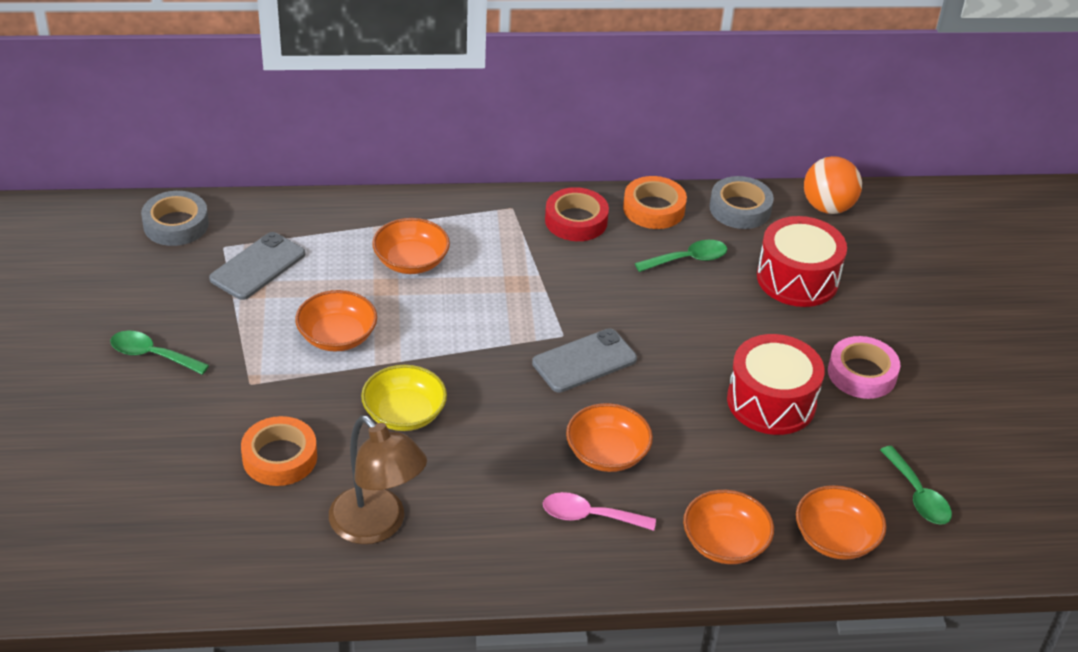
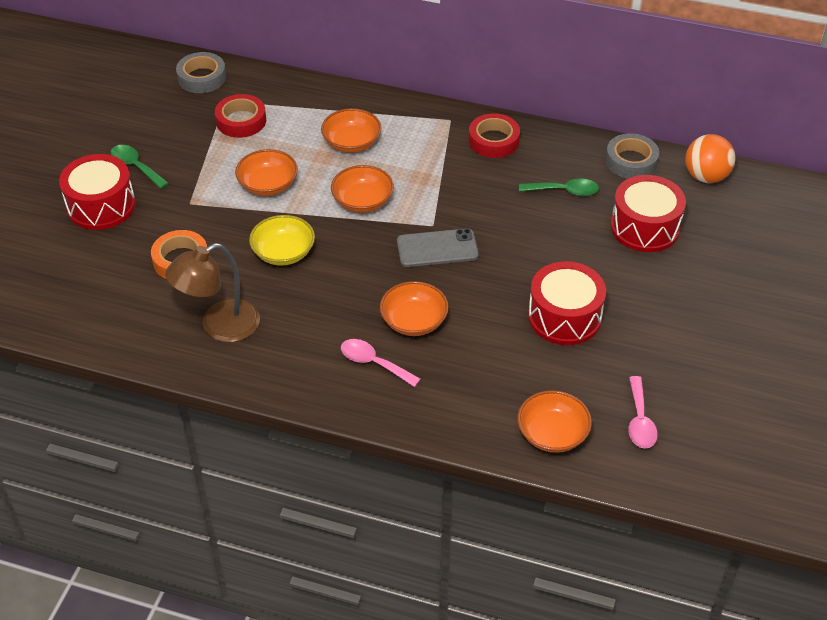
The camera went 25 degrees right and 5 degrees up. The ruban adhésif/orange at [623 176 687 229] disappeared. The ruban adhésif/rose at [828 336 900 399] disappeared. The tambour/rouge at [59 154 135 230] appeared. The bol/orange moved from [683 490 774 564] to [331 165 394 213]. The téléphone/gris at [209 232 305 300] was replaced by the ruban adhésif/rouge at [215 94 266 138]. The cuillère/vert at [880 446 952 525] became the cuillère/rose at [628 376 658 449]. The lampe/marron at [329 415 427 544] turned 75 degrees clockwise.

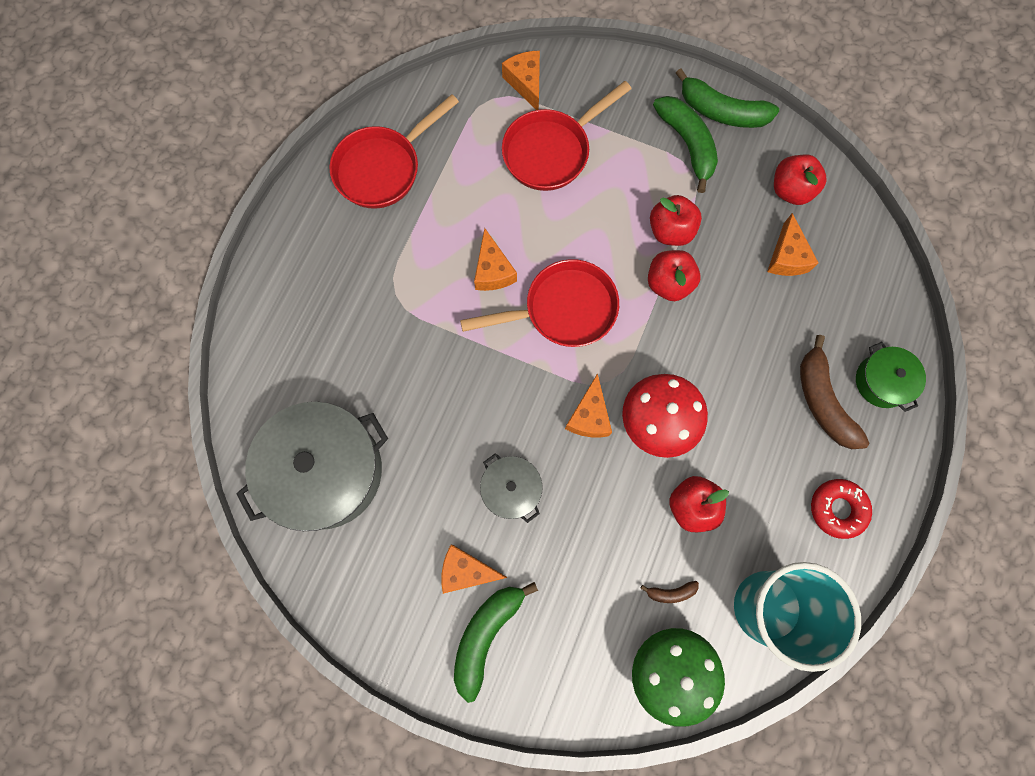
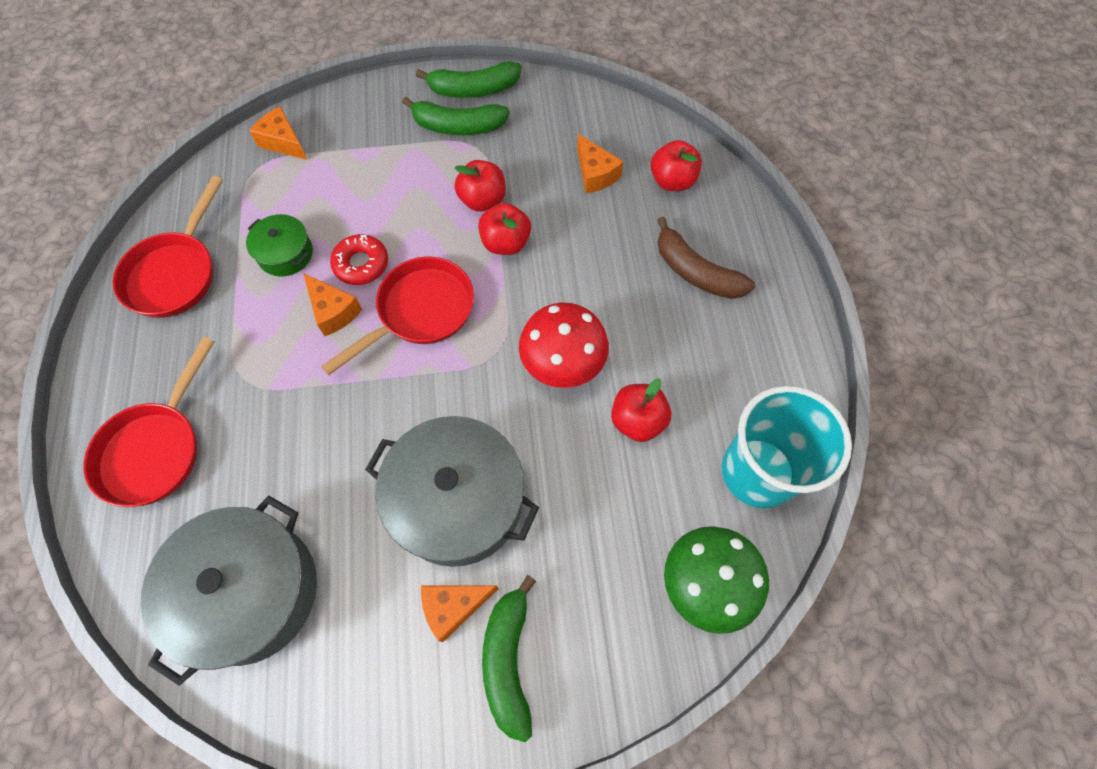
The camera went 30 degrees left and 10 degrees down. The fromage/orange at [565 373 612 437] disappeared. The banane/marron at [640 581 699 603] disappeared. The poêle/rouge moved from [502 81 631 191] to [83 337 215 507]. The pomme/rouge moved from [774 154 827 205] to [651 140 702 191]. The beignet/rouge moved from [811 479 872 539] to [330 234 388 285]. The marmite/vert moved from [856 342 926 412] to [246 214 313 277]. The banane/vert at [653 96 718 193] turned 150 degrees clockwise. The marmite/gris at [480 453 543 523] changed to 2.01 times the size.

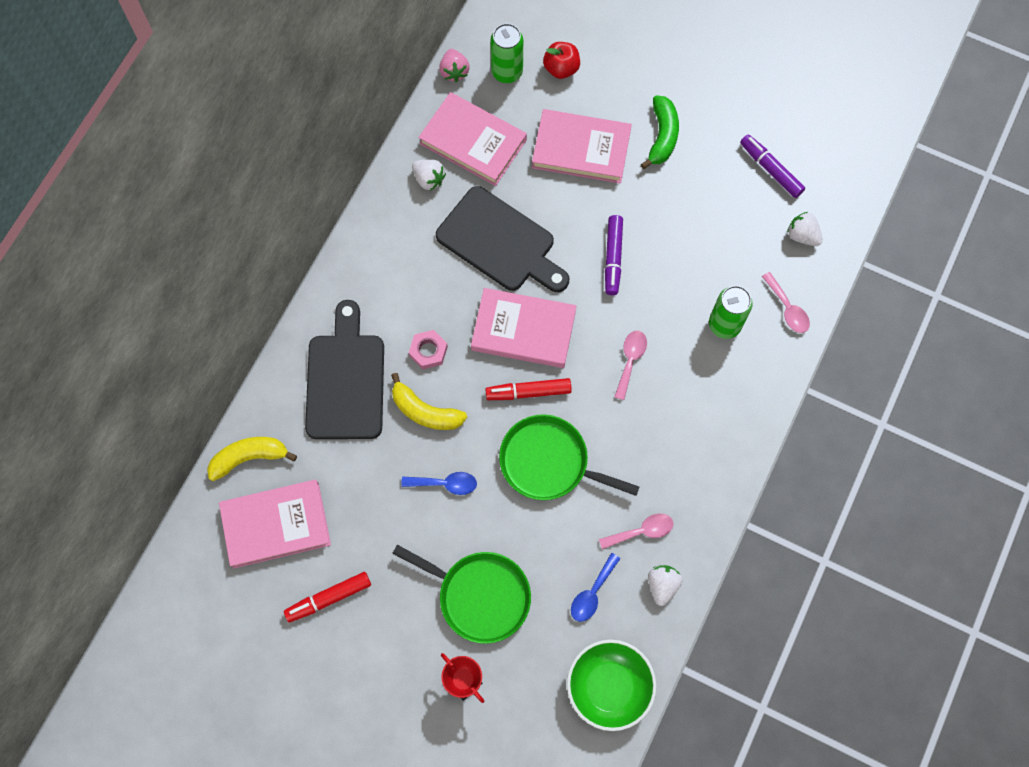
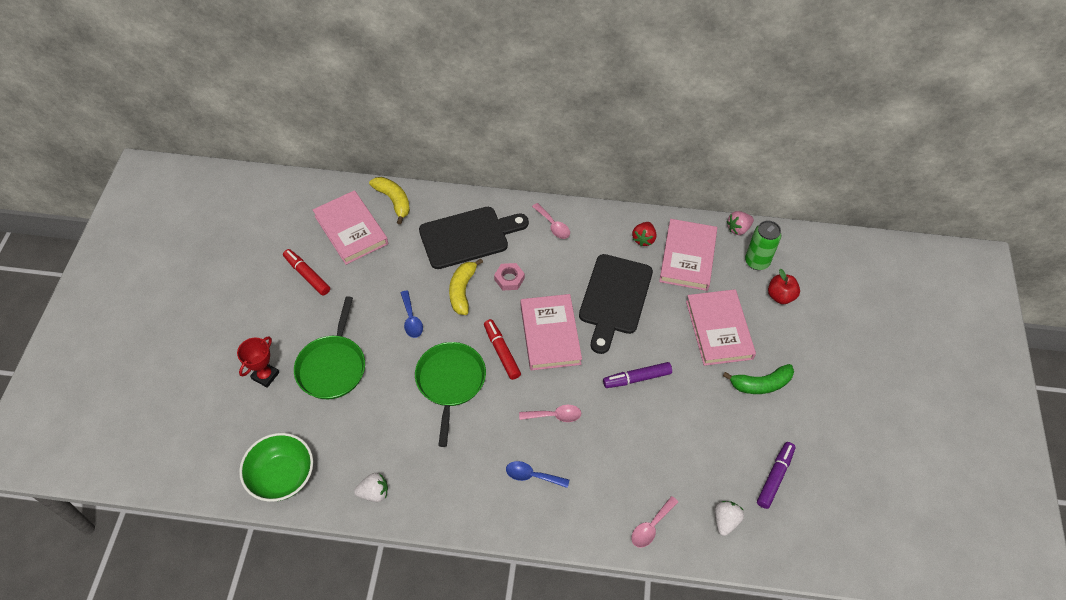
The camera went 70 degrees right and 15 degrees down. The canette/vert at [709 286 753 339] disappeared. The cuillère/bleu moved from [571 553 620 622] to [506 461 569 488]. The cuillère/rose moved from [599 514 674 549] to [532 203 570 239]. The fraise/blanc at [412 159 446 191] became the fraise/rouge at [632 222 656 246].

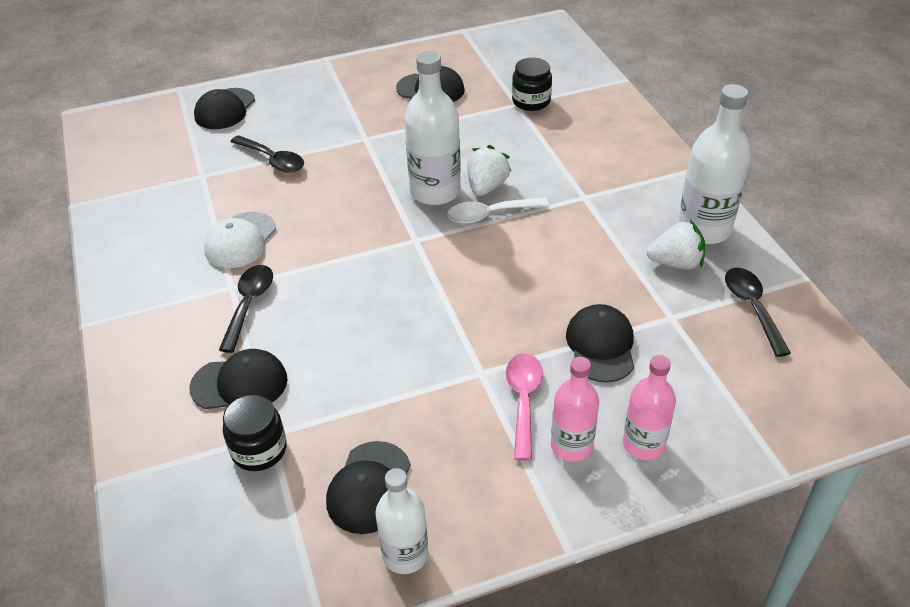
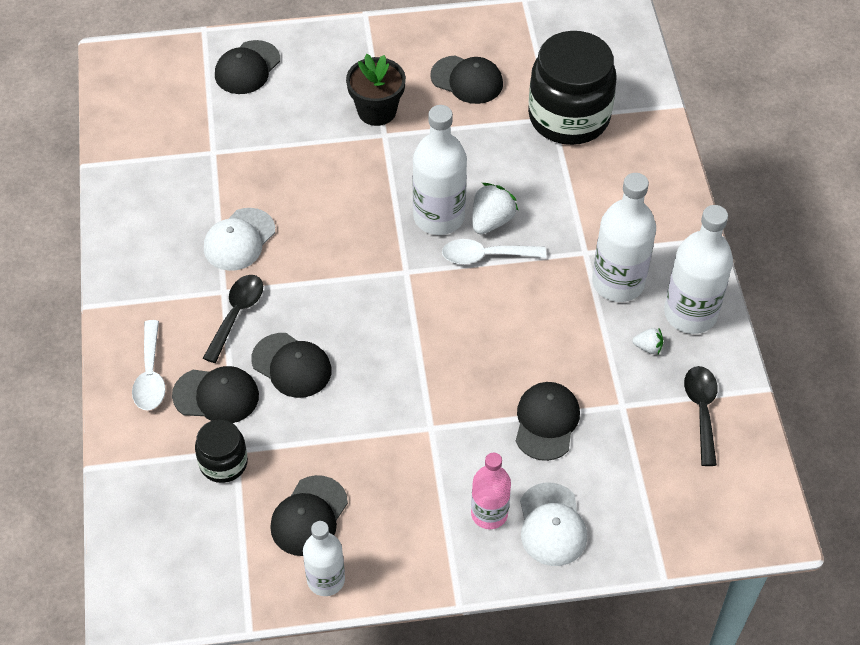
The camera went 10 degrees right and 10 degrees up. The cuillère/noir at [230 135 304 173] disappeared. The cuillère/rose at [506 353 543 461] disappeared. The cuillère/blanc at [132 320 166 410] appeared. The casquette/noir at [251 333 331 398] appeared. The pot de fleurs/noir at [346 54 406 126] appeared. The bouteille/blanc at [592 173 656 302] appeared. The bouteille/rose at [623 355 676 460] was replaced by the casquette/blanc at [520 483 587 566]. The bocal/noir at [512 57 552 111] changed to 1.97 times the size. The fraise/blanc at [647 220 705 269] changed to 0.55 times the size.

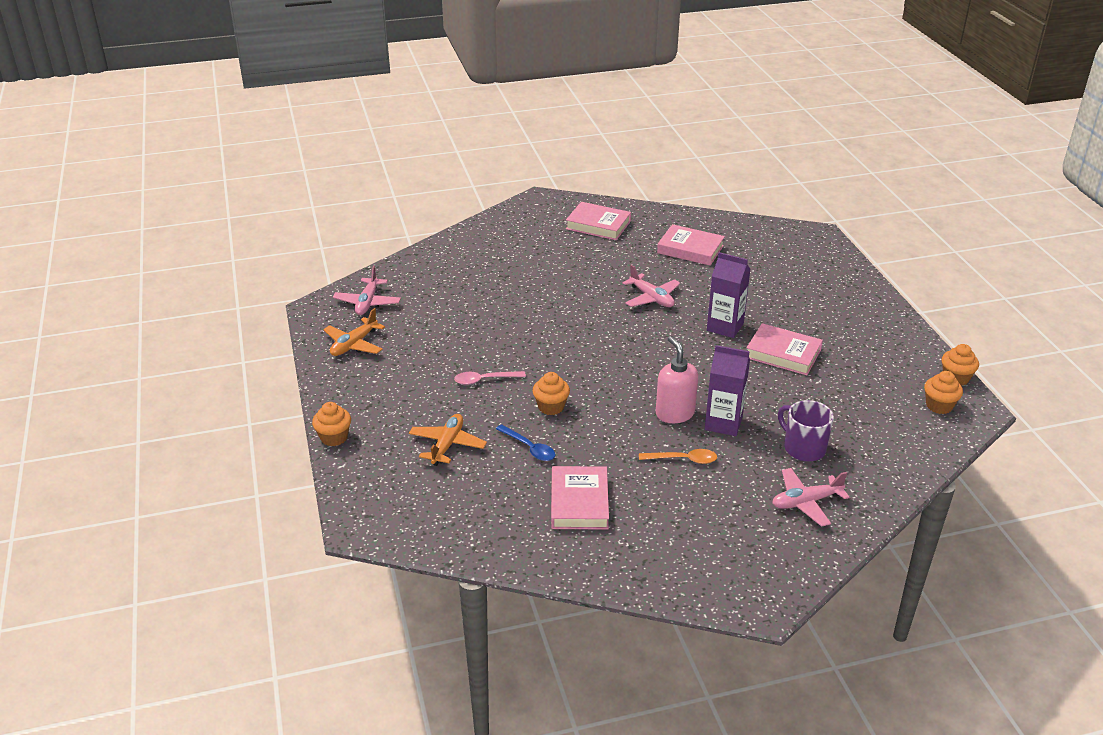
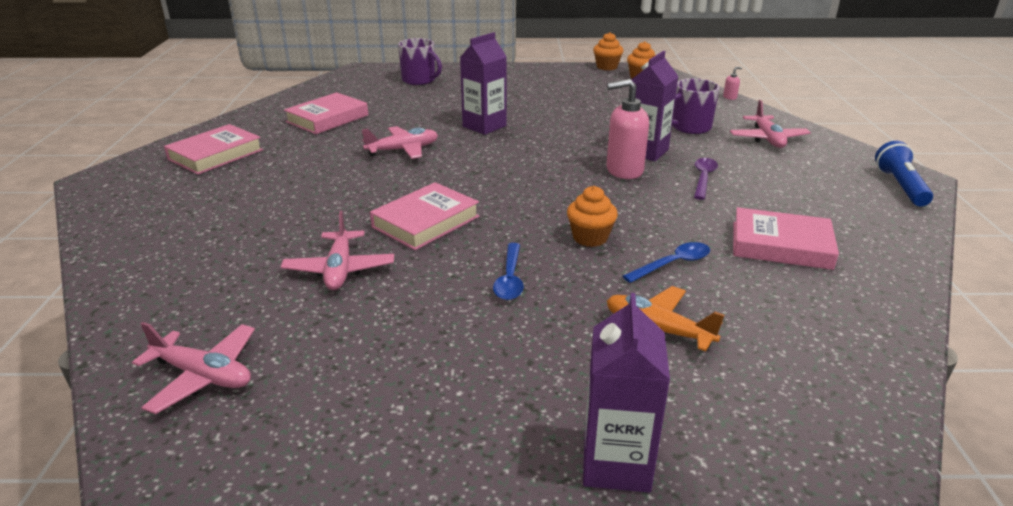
The camera went 75 degrees left and 5 degrees down. The avion/orange at [323 308 385 356] disappeared. The avion/rose at [281 211 394 290] appeared. The tasse/violet at [398 38 442 85] appeared. The distributeur de savon/rose at [723 67 742 100] appeared. The lampe de poche/bleu at [875 141 933 206] appeared. The livre/rose moved from [746 323 823 375] to [370 182 479 250]. The muffin/orange at [312 402 351 446] was replaced by the brique de lait/violet at [583 293 670 493]. The cuillère/rose at [454 371 526 385] became the cuillère/bleu at [493 243 524 300]. The cuillère/orange at [639 449 717 464] became the cuillère/violet at [694 158 718 200].

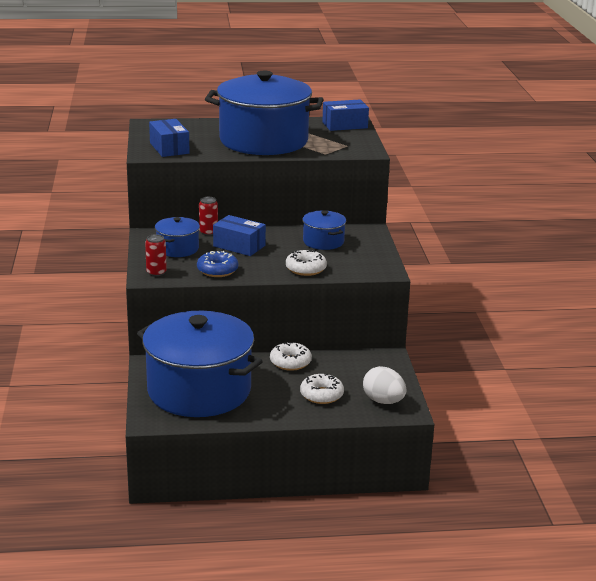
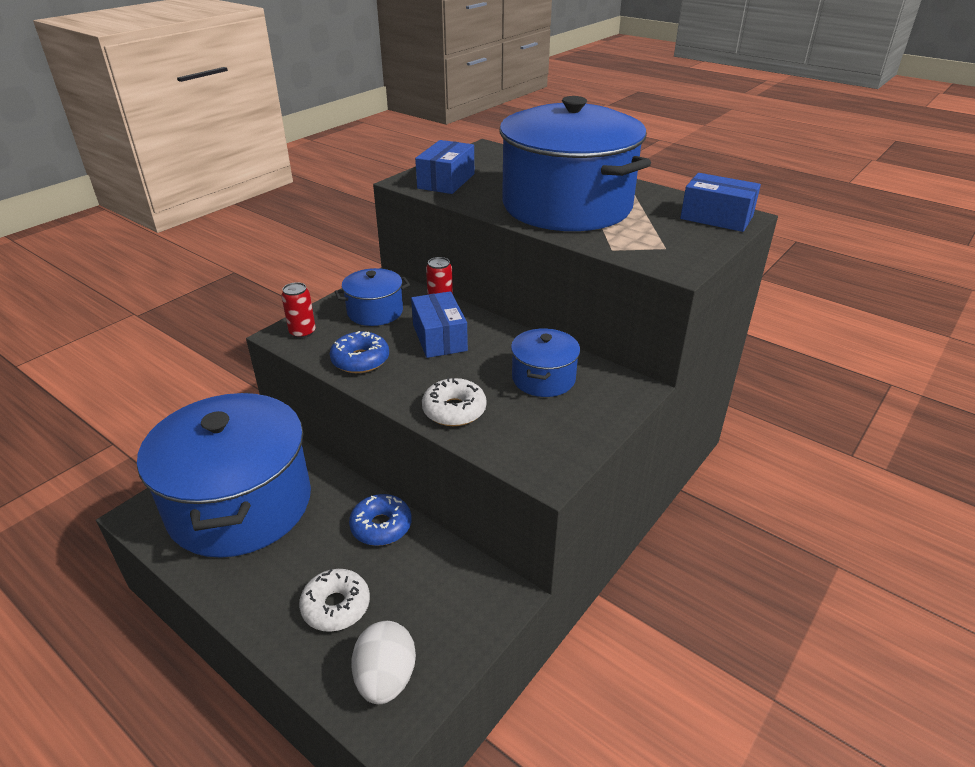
The camera went 45 degrees right and 10 degrees up. The beignet/blanc at [270 342 312 371] became the beignet/bleu at [349 494 412 546].

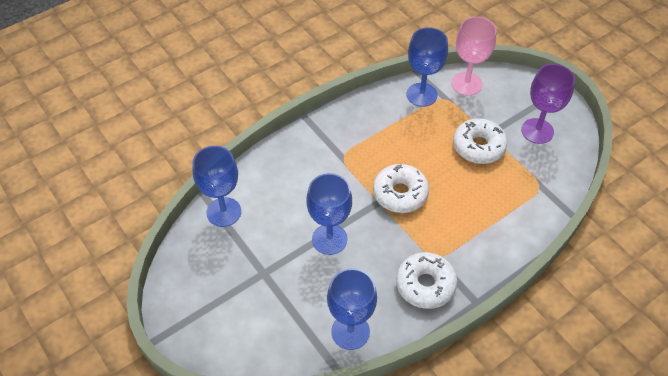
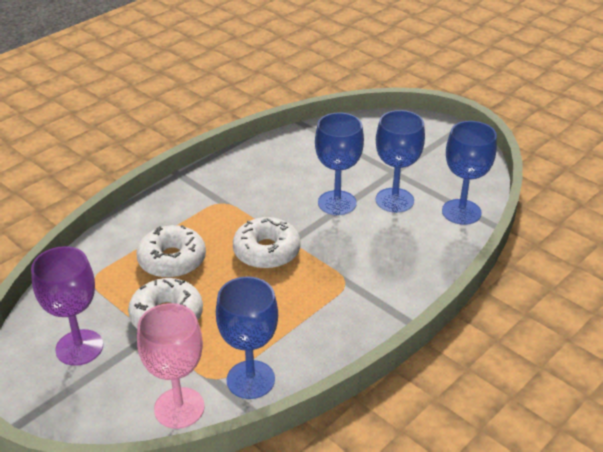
The camera went 170 degrees right and 15 degrees down. The verre à pied/bleu moved from [327 268 377 350] to [376 110 425 213]. The beignet/blanc moved from [396 252 457 309] to [136 225 206 278].

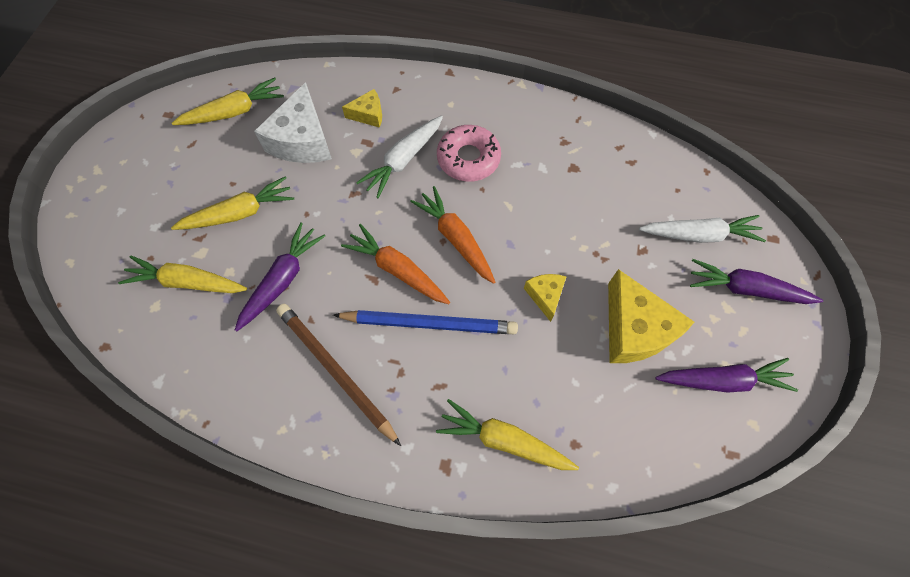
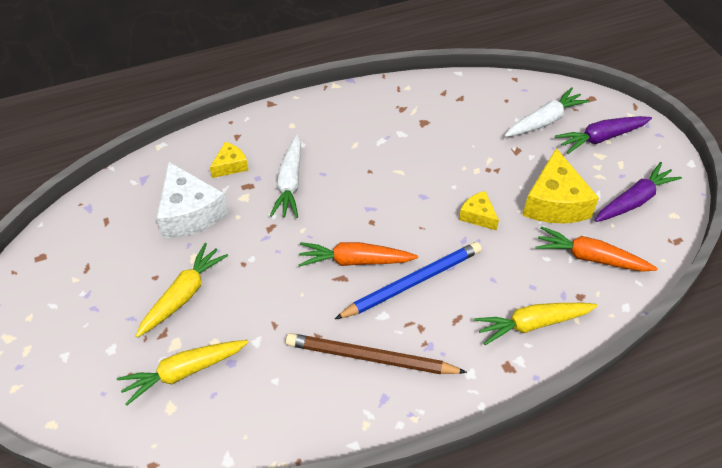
The camera went 35 degrees left and 15 degrees down. The carotte/jaune at [172 78 284 125] disappeared. The carotte/violet at [235 222 325 331] disappeared. The beignet/rose at [437 125 501 182] disappeared. The carotte/orange moved from [410 186 495 284] to [536 226 658 272]. The fromage/jaune at [608 269 695 363] turned 60 degrees clockwise.

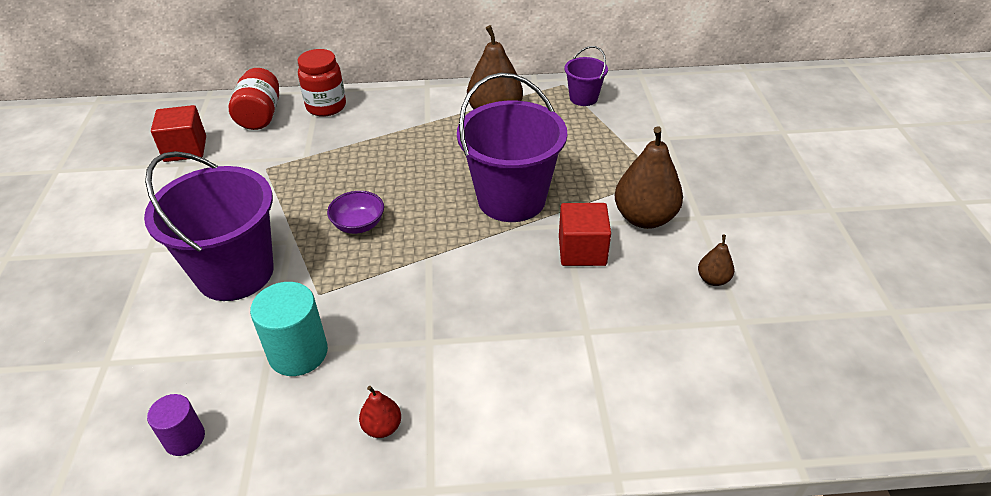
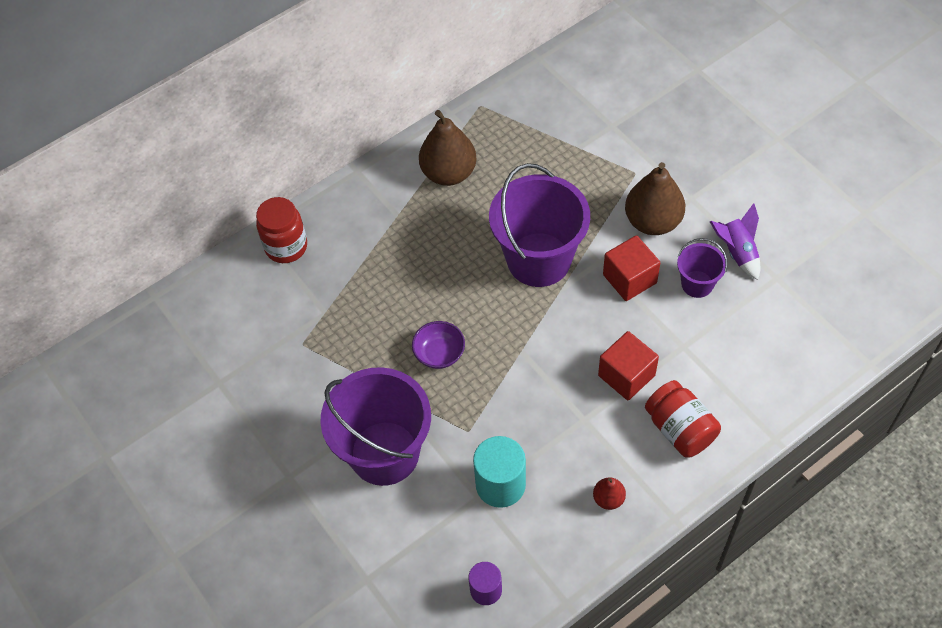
The camera went 30 degrees left and 15 degrees up. The cube/rouge moved from [151 105 206 162] to [598 331 659 400]. The bocal/rouge moved from [229 68 279 130] to [645 380 721 458]. The seau/violet moved from [564 46 608 106] to [677 238 728 298]. The poire/marron at [698 235 734 286] was replaced by the fusée/violet at [710 203 760 280].

